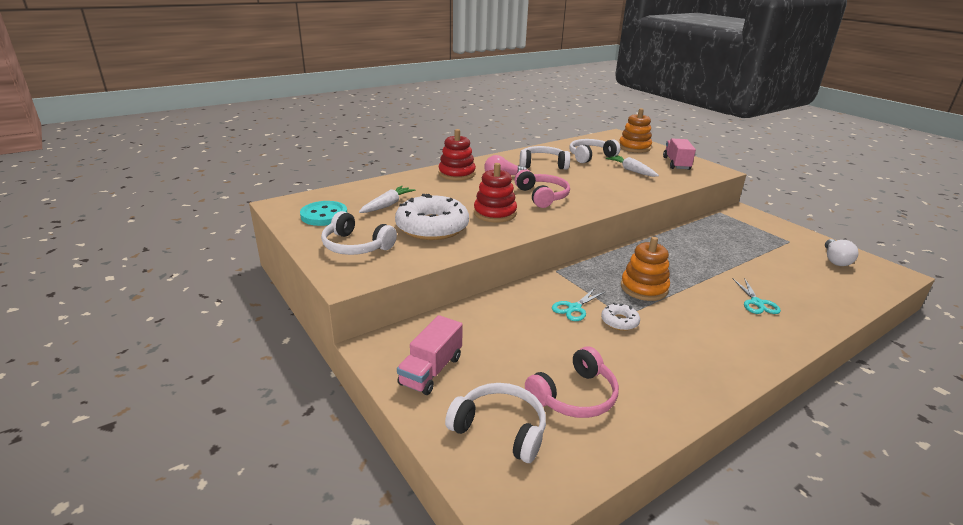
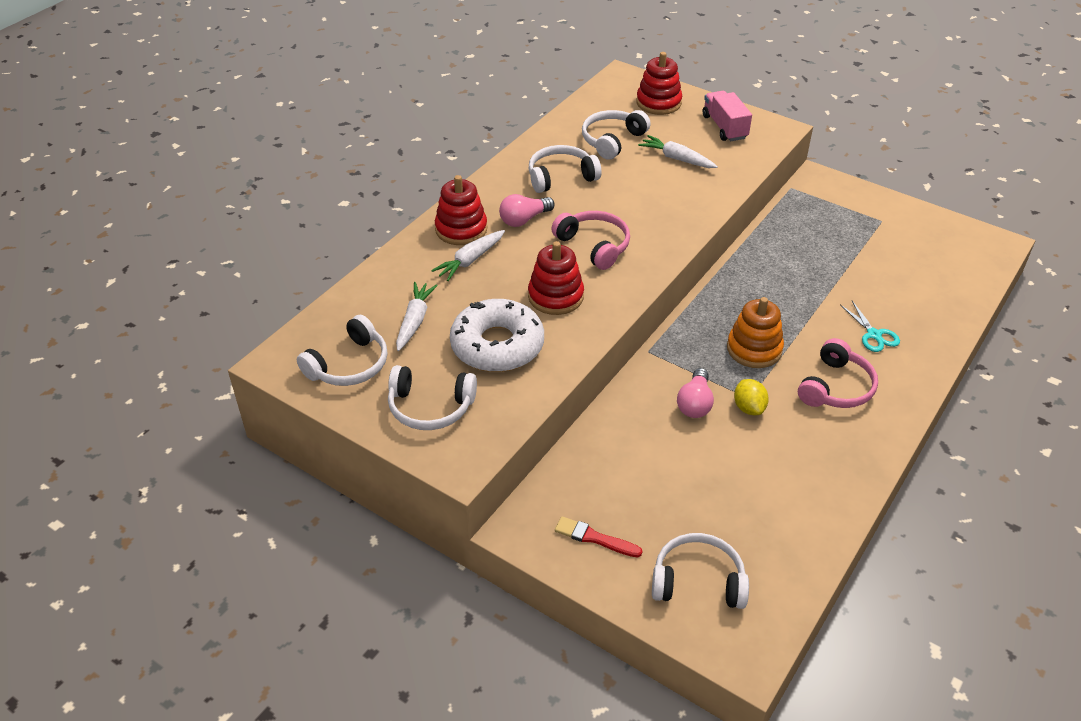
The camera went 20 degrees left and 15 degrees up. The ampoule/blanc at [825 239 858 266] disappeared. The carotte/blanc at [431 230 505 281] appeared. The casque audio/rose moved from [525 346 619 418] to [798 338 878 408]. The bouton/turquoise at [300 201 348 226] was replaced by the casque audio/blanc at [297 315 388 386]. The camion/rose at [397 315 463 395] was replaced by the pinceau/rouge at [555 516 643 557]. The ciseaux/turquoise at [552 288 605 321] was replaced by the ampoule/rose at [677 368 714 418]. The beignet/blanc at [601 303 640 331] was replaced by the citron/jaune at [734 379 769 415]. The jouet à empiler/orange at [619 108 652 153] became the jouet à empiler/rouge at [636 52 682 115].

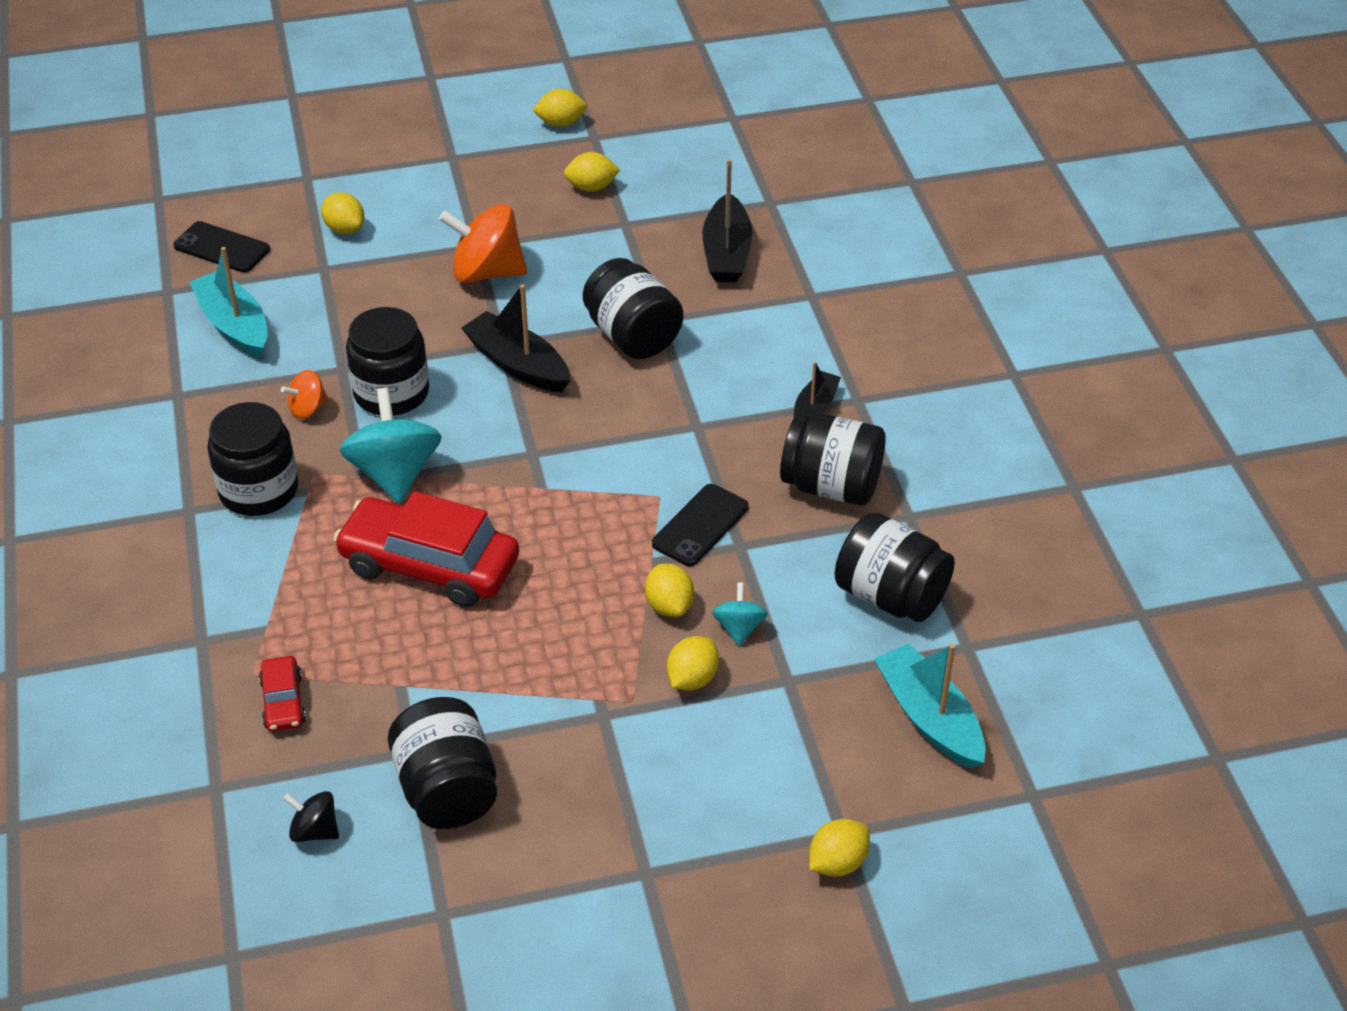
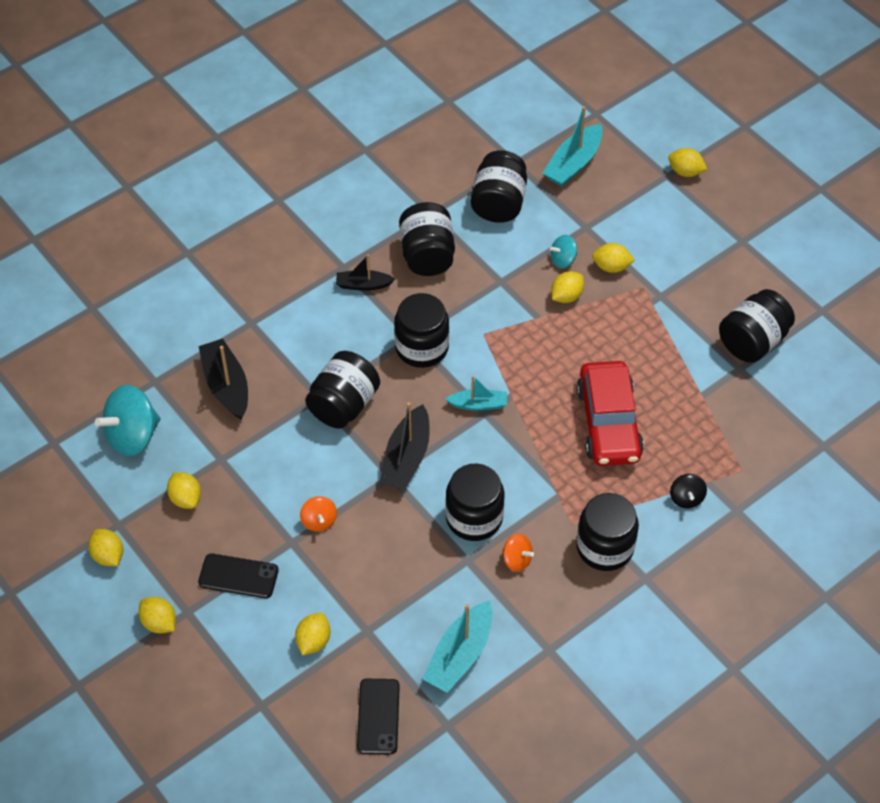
The camera went 115 degrees left and 10 degrees up. The voiture/rouge at [259 656 306 732] disappeared. The citron/jaune at [139 597 176 634] appeared. The bocal/noir at [394 293 449 368] appeared. The bateau/turquoise at [446 376 507 411] appeared. The toupie/noir moved from [283 791 339 842] to [670 474 707 508]. The toupie/turquoise moved from [339 388 442 503] to [95 385 160 456]. The téléphone/noir moved from [652 484 749 566] to [198 554 279 598]. The bateau/noir at [703 159 753 282] turned 90 degrees counterclockwise. The toupie/orange at [439 204 527 283] changed to 0.51 times the size.

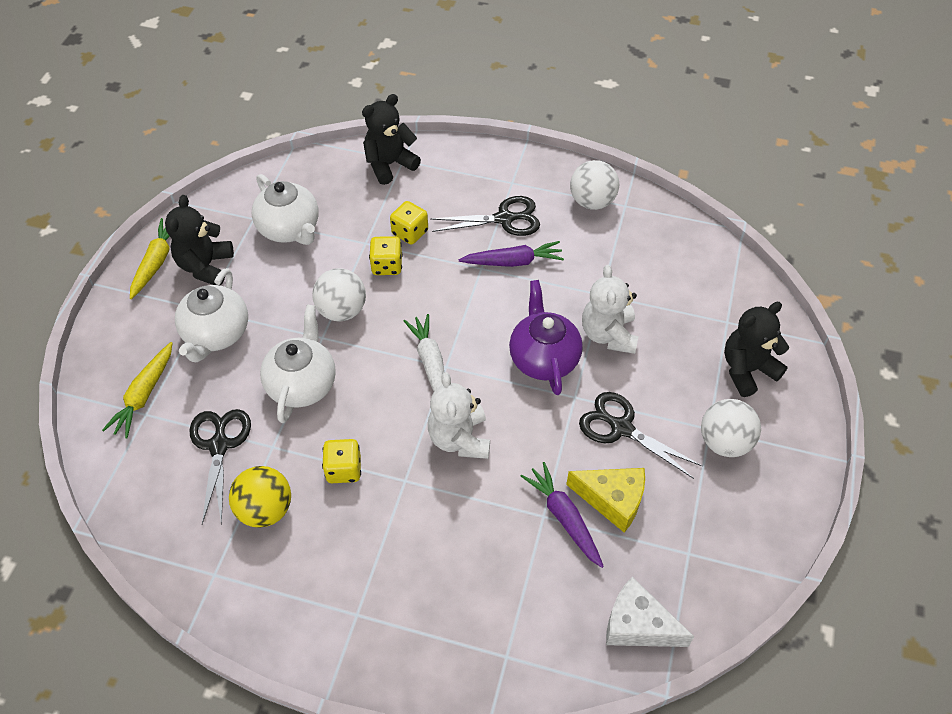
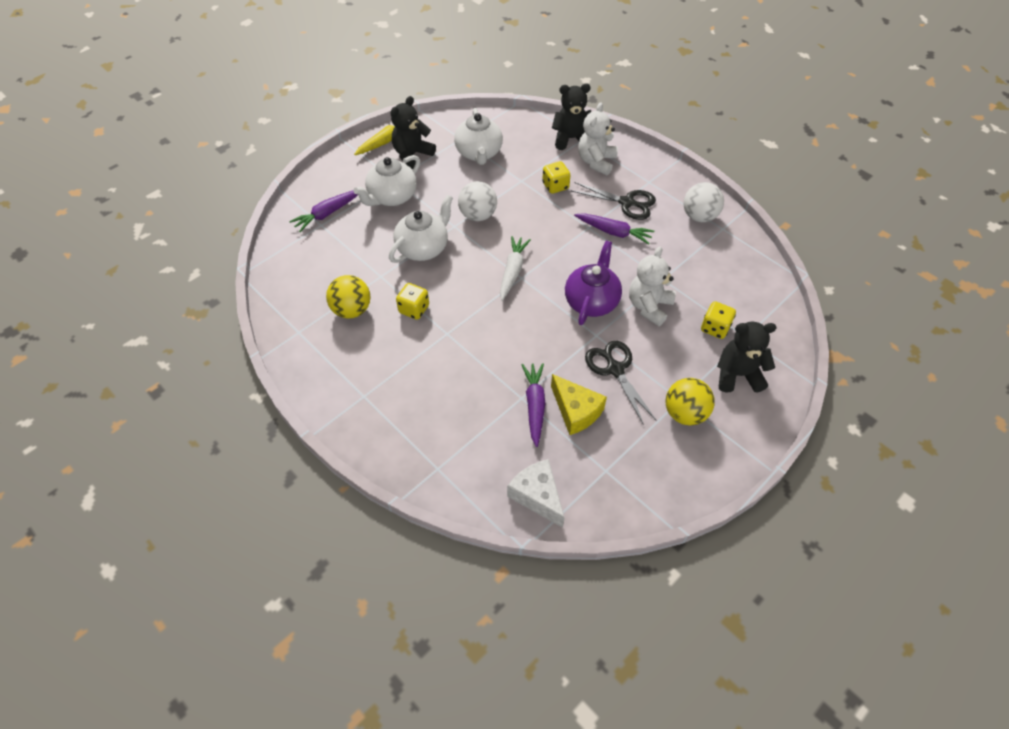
The camera went 30 degrees right and 0 degrees up. The ciseaux/noir at [189 409 251 525] disappeared. The dé/jaune moved from [369 236 403 275] to [701 301 736 339]. The ours en peluche/blanc moved from [428 372 490 459] to [578 102 618 175]. The carotte/jaune at [102 342 173 438] became the carotte/violet at [289 190 358 232]. The balle/blanc at [701 399 761 457] became the balle/jaune at [665 378 715 426].

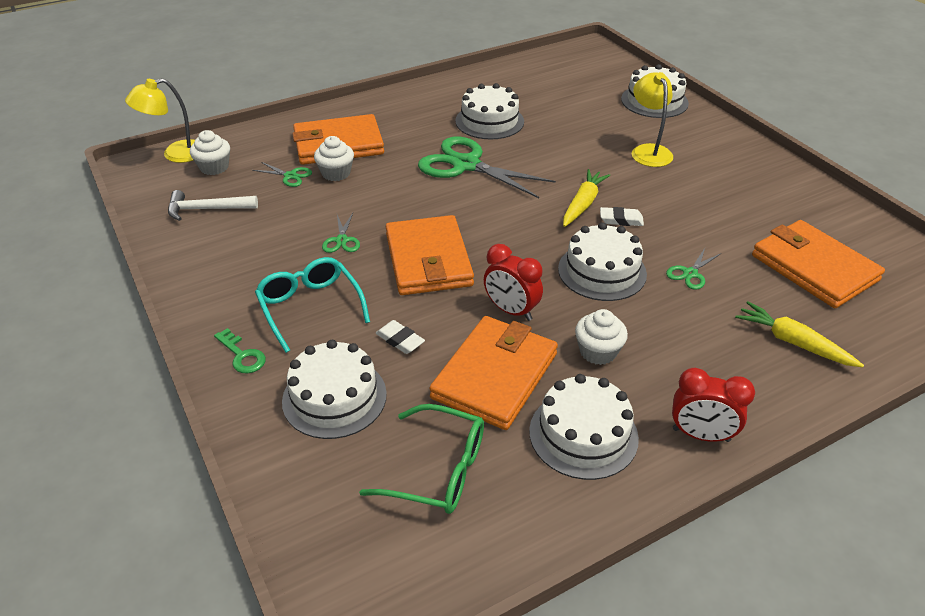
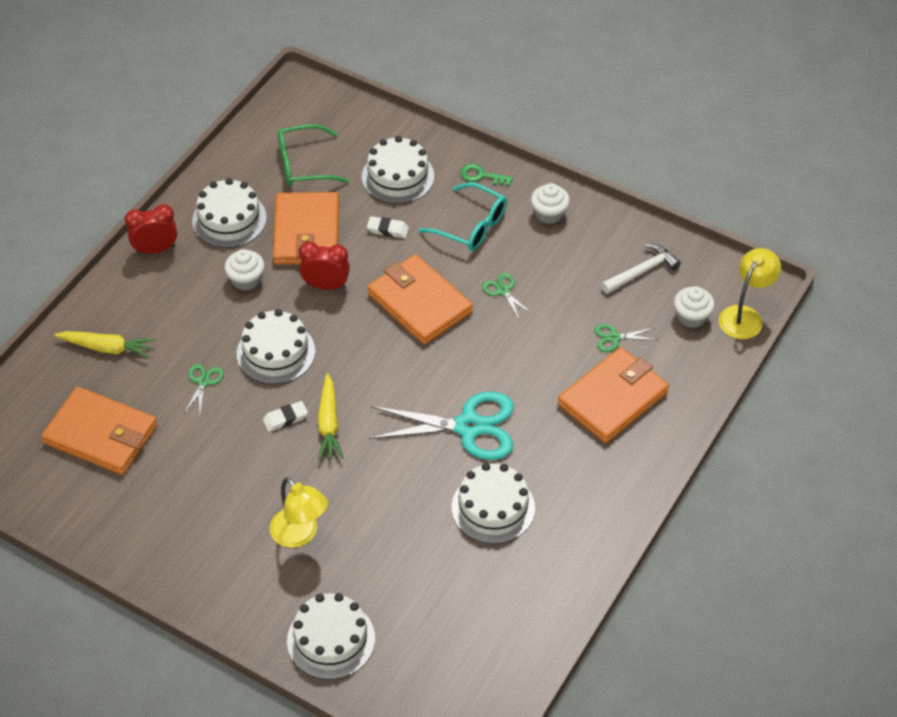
The camera went 150 degrees right and 10 degrees up. The muffin/blanc moved from [314 136 354 181] to [531 183 570 224]. The ciseaux/vert at [418 136 556 198] became the ciseaux/turquoise at [369 392 514 460].

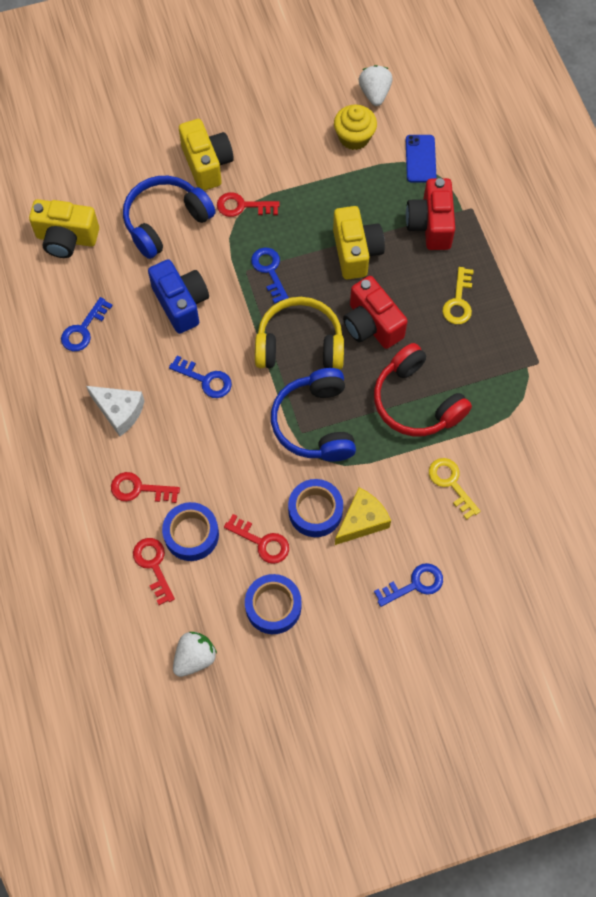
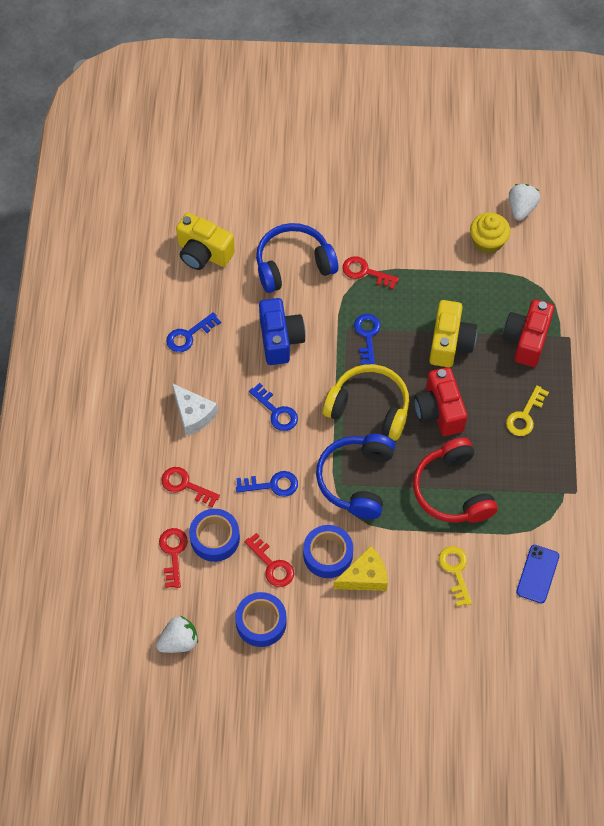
The camera went 20 degrees right and 5 degrees down. The appareil photo/jaune at [179 119 234 191] disappeared. The clé/bleu moved from [374 563 443 607] to [236 471 298 497]. The téléphone/bleu moved from [406 135 436 183] to [516 545 559 603].

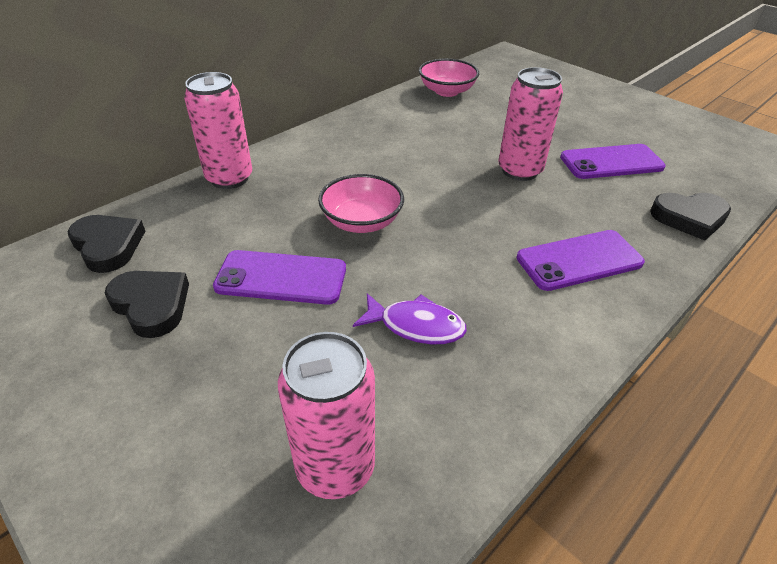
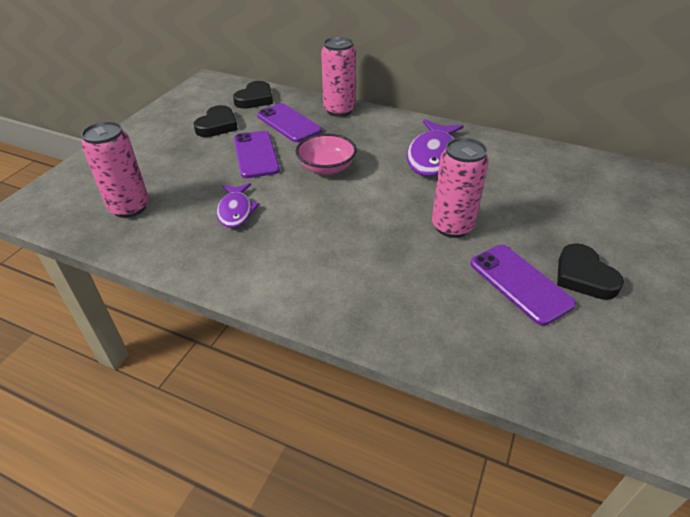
The camera went 70 degrees right and 0 degrees up. The bol/rose at [419 59 479 97] disappeared. The poisson/violet at [407 119 464 176] appeared. The téléphone/violet moved from [517 230 645 291] to [257 103 322 142]. The cœur/noir moved from [650 193 731 241] to [557 243 624 300].

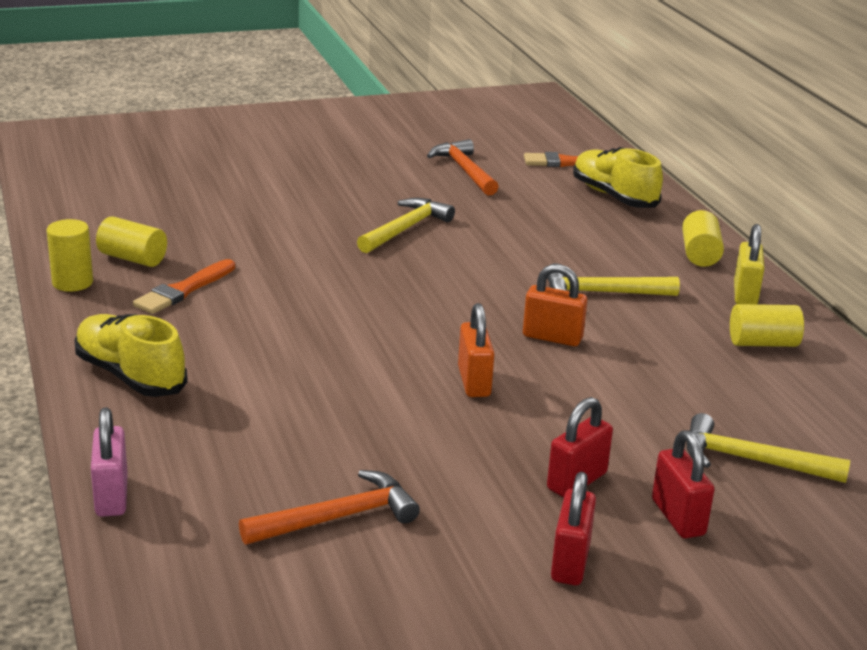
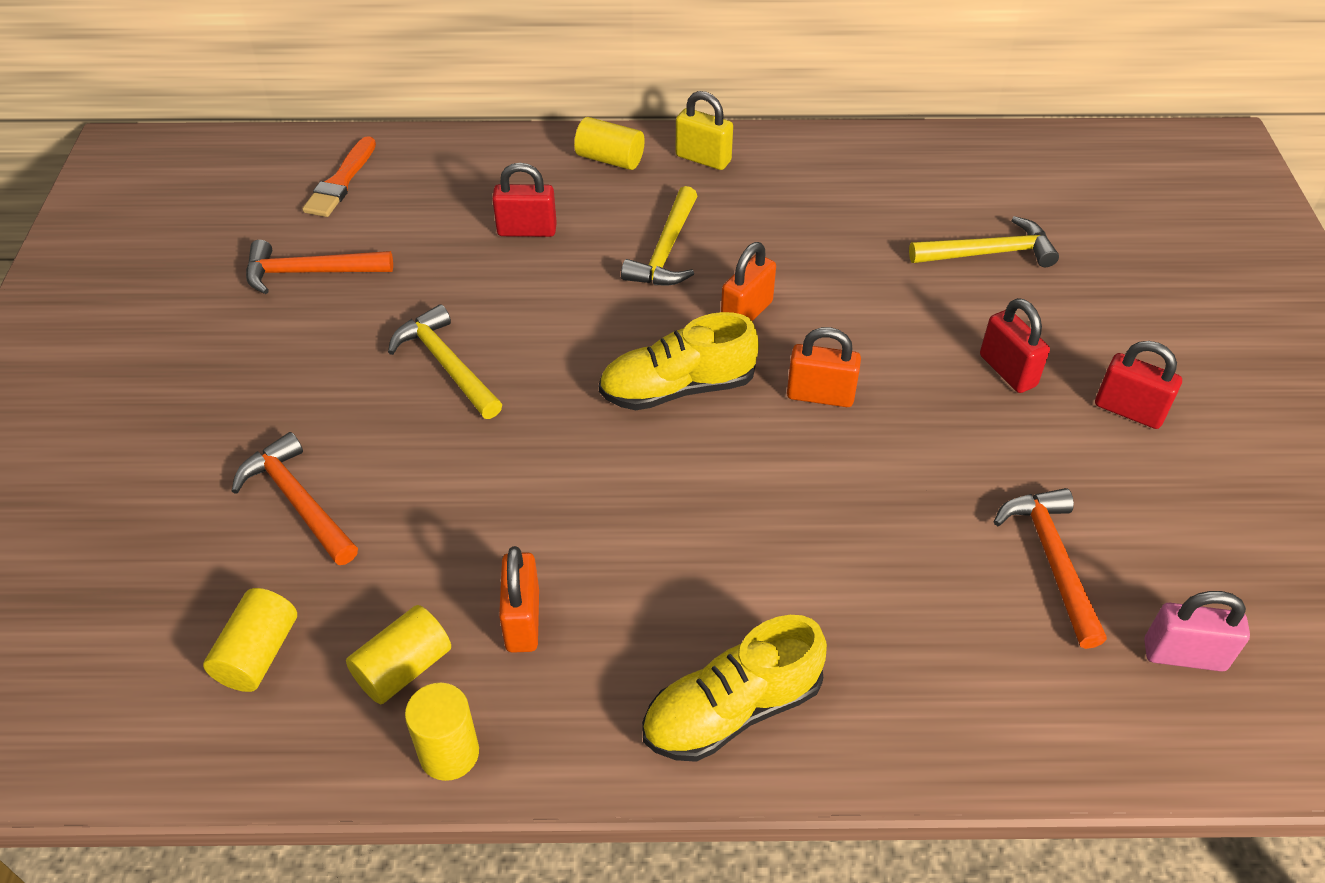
The camera went 70 degrees left and 20 degrees up. The marteau/orange at [232 432 358 565] appeared. The cadenas/rose moved from [91 408 128 517] to [1144 591 1250 672]. The chaussure/jaune moved from [573 147 663 208] to [599 312 759 410]. The cadenas/rouge moved from [652 430 715 538] to [492 163 557 237]. The cylindre/jaune moved from [730 304 804 347] to [203 588 297 692]. The pinceau/orange at [133 259 235 314] was replaced by the cadenas/orange at [499 546 539 653]. The marteau/jaune at [687 413 850 483] turned 135 degrees counterclockwise.

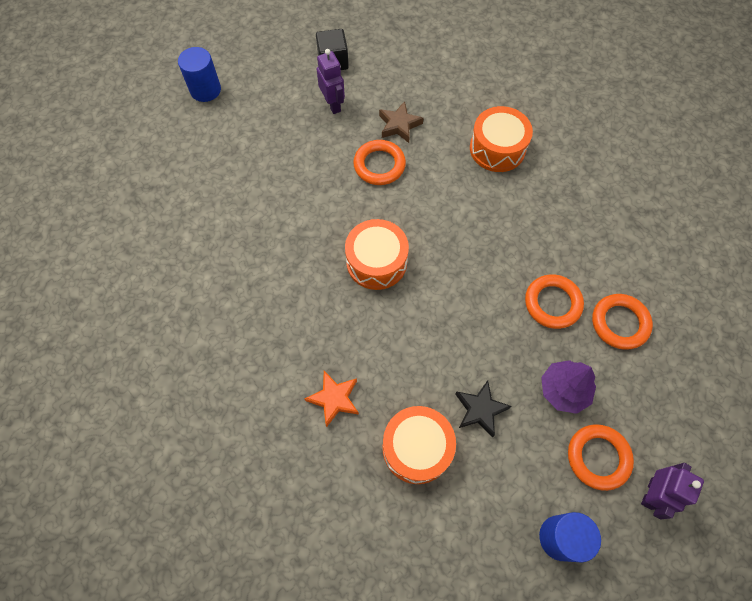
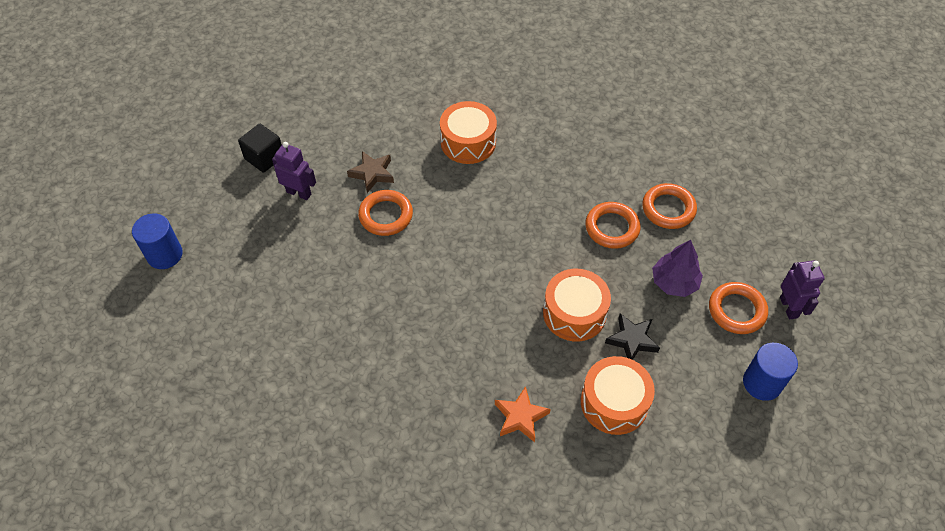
The camera went 40 degrees left and 10 degrees down. The tambour/orange moved from [345 219 409 290] to [543 269 611 341].

